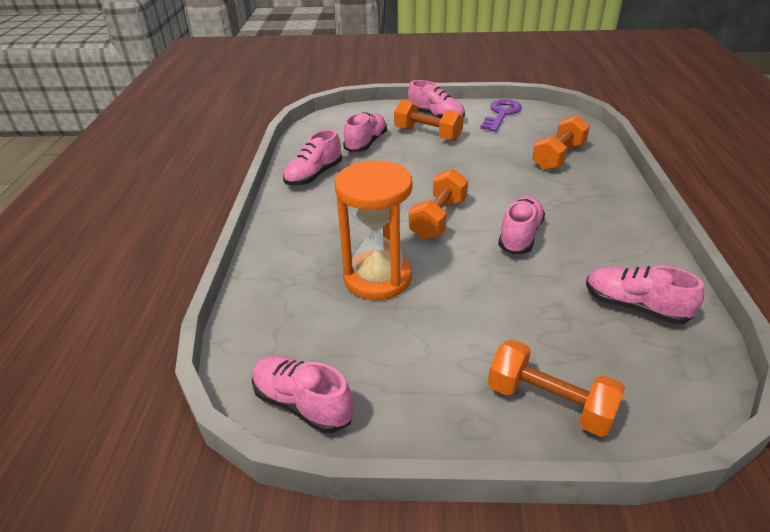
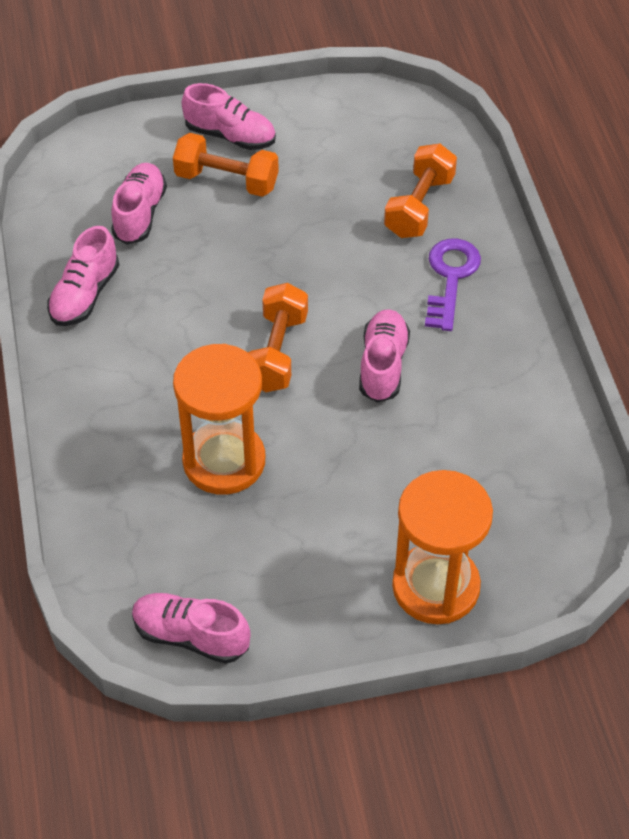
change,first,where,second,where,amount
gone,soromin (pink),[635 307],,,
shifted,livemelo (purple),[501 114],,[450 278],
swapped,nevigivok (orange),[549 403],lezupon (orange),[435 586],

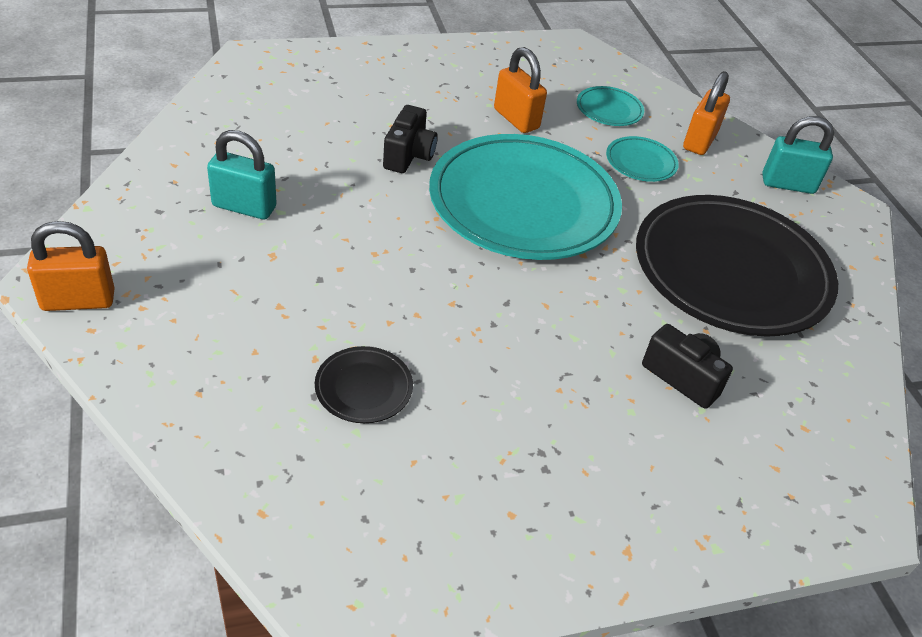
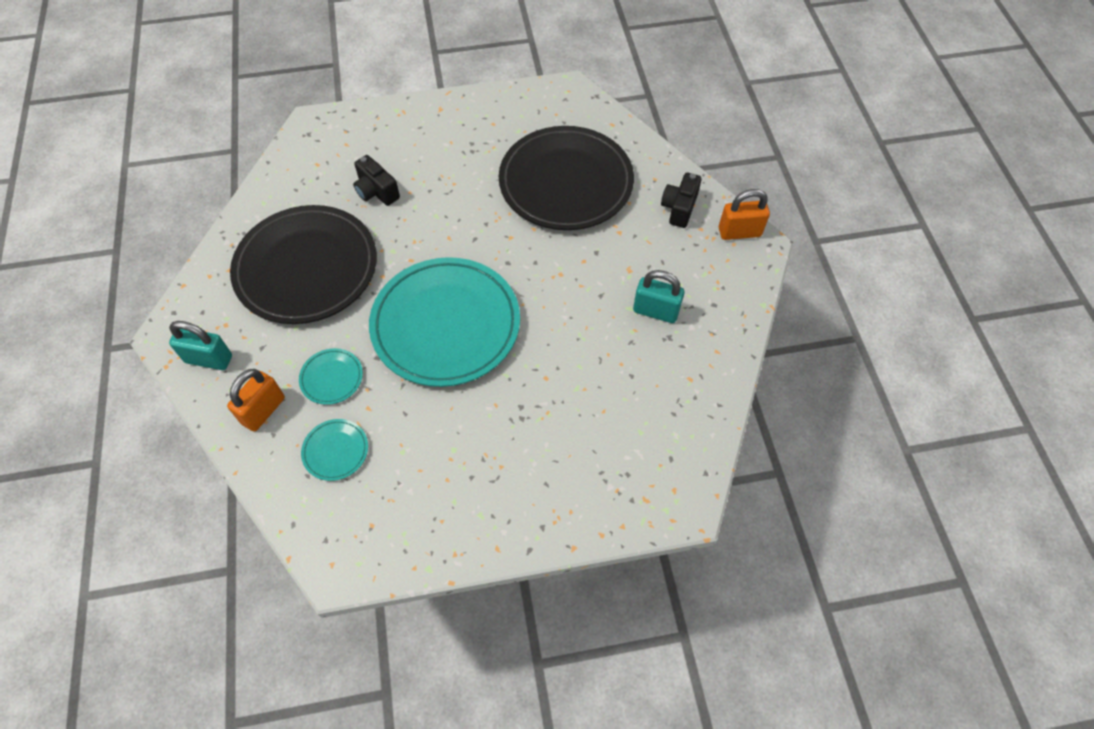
change,first,where,second,where,amount
gone,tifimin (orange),[516 119],,,
shifted,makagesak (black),[409 155],,[679 208],
scaled,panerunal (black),[363 388],,[566 182],x2.46

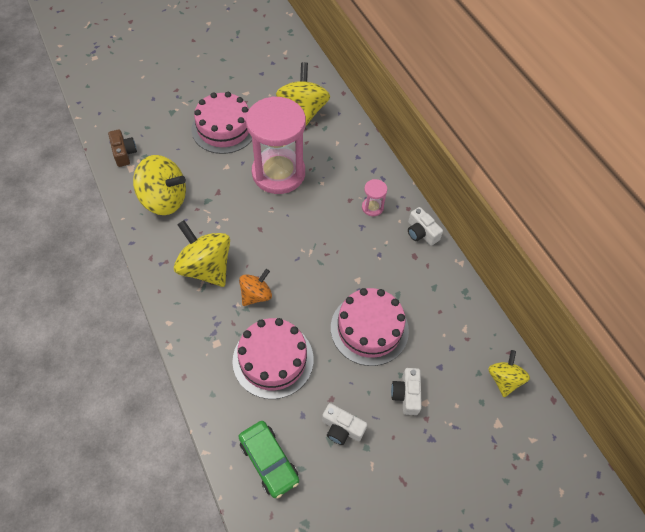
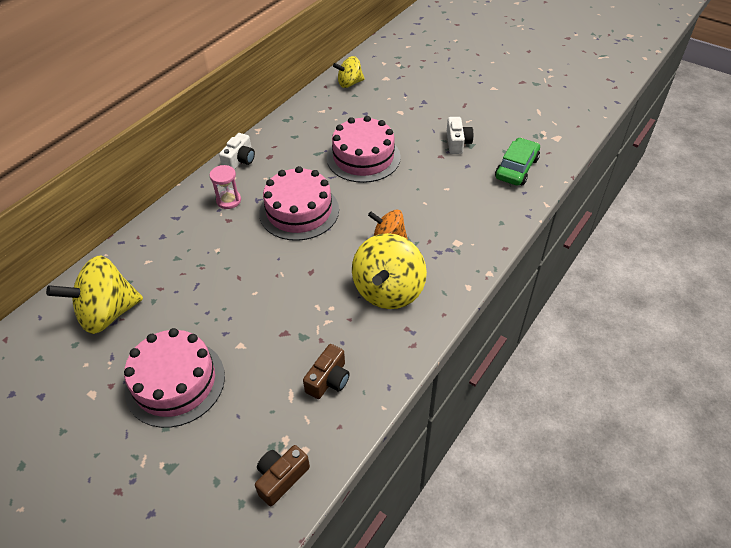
change,first,where,second,where,amount
gone,lezupon (pink),[278 173],,,
gone,makagesak (white),[406 394],,,
shifted,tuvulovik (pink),[273 359],,[299 211],
swapped,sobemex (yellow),[164 199],makagesak (brown),[328 380],

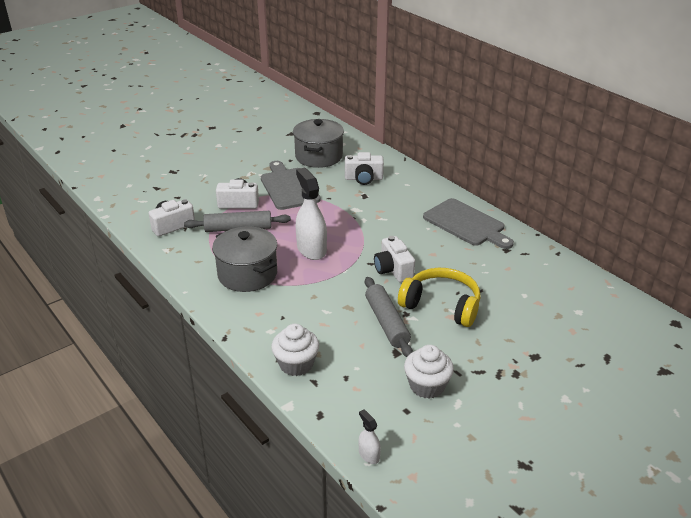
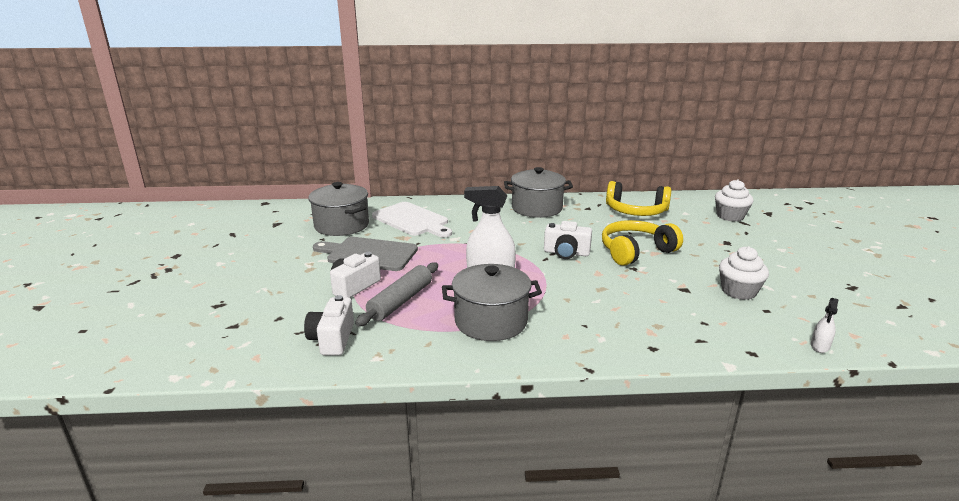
change,first,where,second,where,amount
gone,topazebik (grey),[386 323],,,
new,,,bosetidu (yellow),[636 211],
shifted,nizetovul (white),[296 364],,[730 216],
swapped,makagesak (white),[363 178],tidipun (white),[412 220],
swapped,tidipun (grey),[466 224],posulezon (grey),[537 208],
rotated,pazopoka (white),[369 455],,[820 346],60 degrees counterclockwise

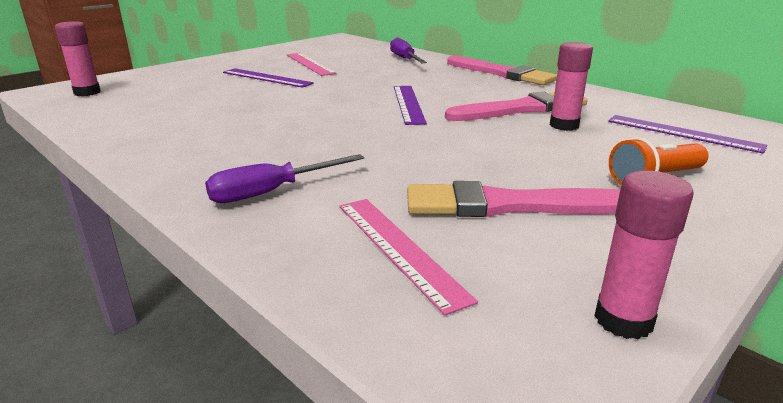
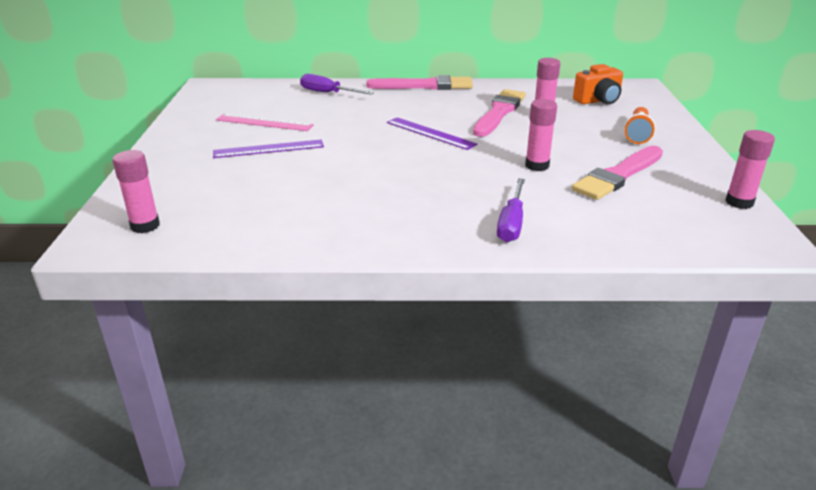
change,first,where,second,where,amount
gone,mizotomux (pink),[399 248],,,
new,,,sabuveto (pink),[537 166],
swapped,mizotomux (purple),[682 133],makagesak (orange),[598 101],

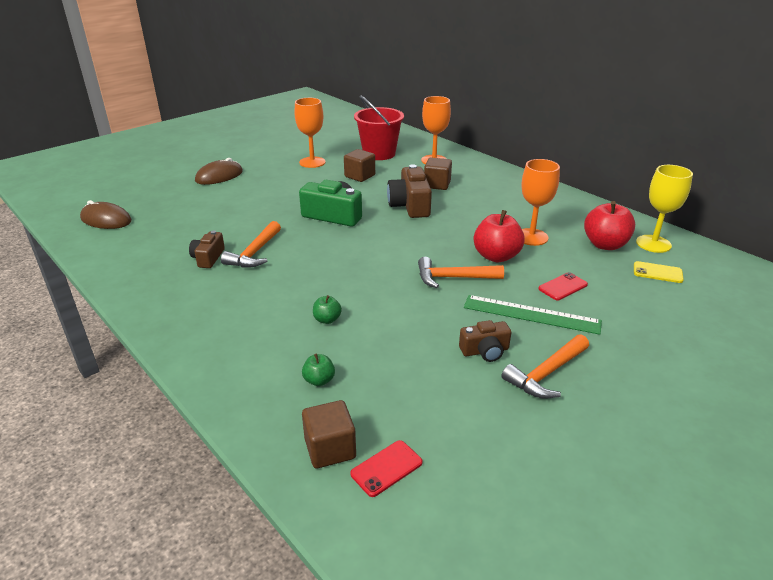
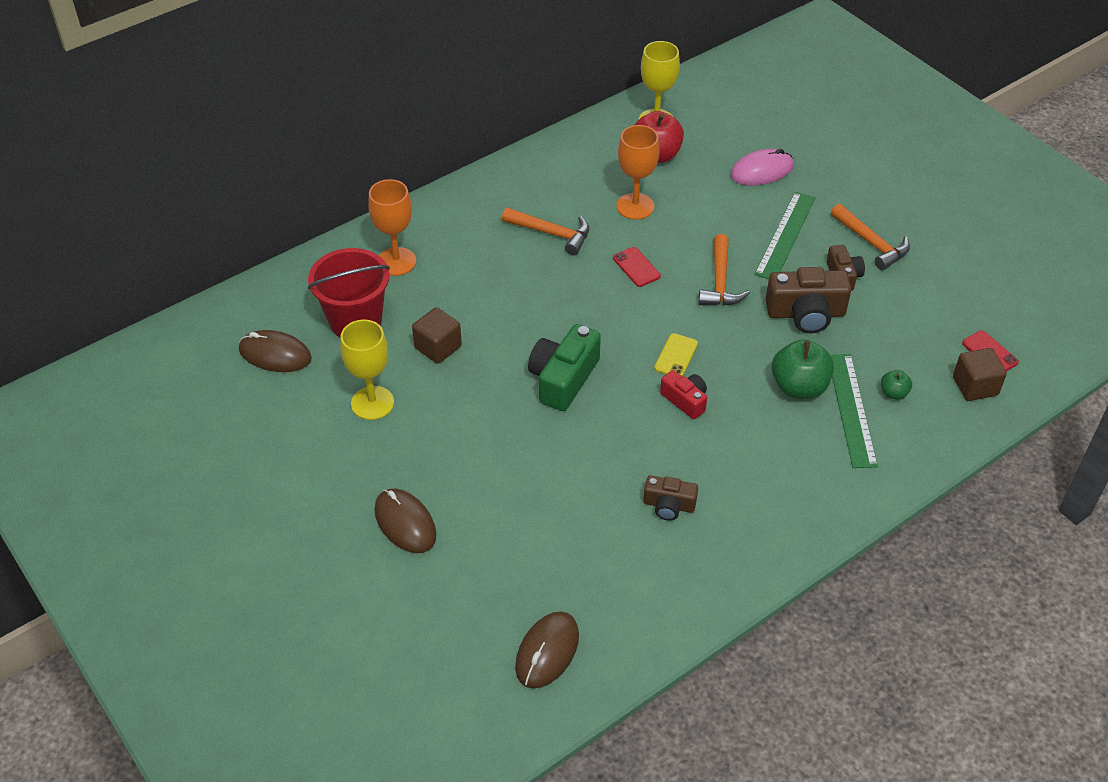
change,first,where,second,where,amount
gone,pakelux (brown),[437 184],,,
gone,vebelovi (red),[496 256],,,
new,,,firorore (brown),[275 354],
new,,,makagesak (red),[685 400],
new,,,firorore (pink),[761 171],
new,,,mizotomux (green),[851 409],
shifted,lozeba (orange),[255 253],,[551 233],
shifted,makagesak (brown),[410 205],,[806 313],
shifted,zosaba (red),[563 287],,[636 267],
shifted,zosaba (yellow),[657 272],,[676 356],
repainted,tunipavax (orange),[312 162],tunipavax (yellow),[372 403],
scaled,vebelovi (green),[327 319],,[799 387],x1.99

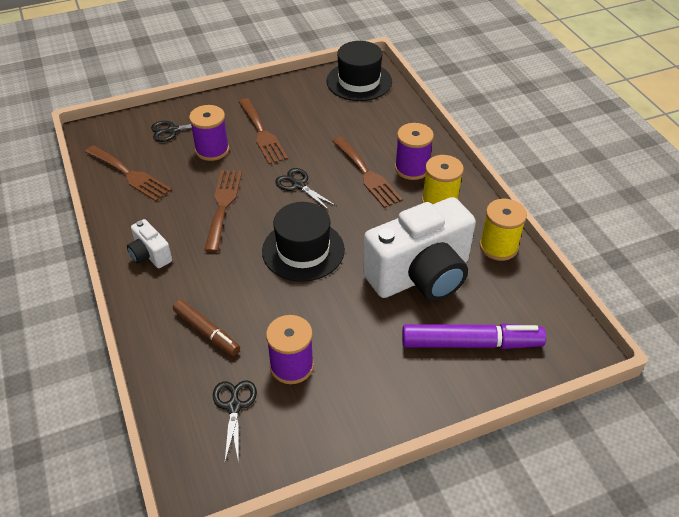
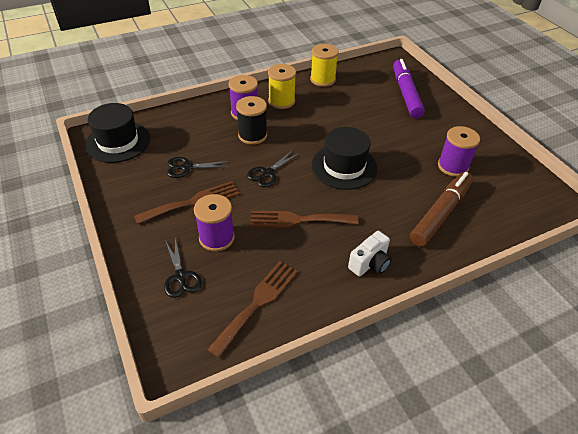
change,first,where,second,where,amount
gone,makagesak (white),[421 275],,,
shifted,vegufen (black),[234 406],,[186 167],
swapped,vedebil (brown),[367 174],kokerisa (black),[252 135],
scaled,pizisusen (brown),[206 332],,[441 213],x1.59

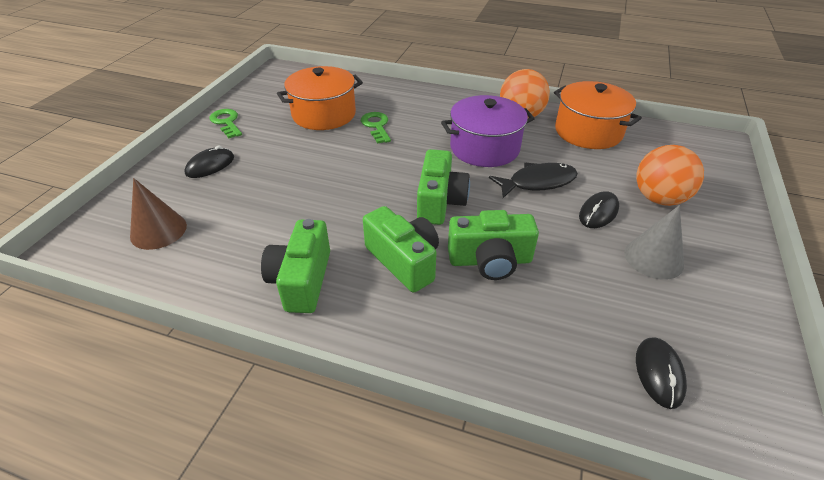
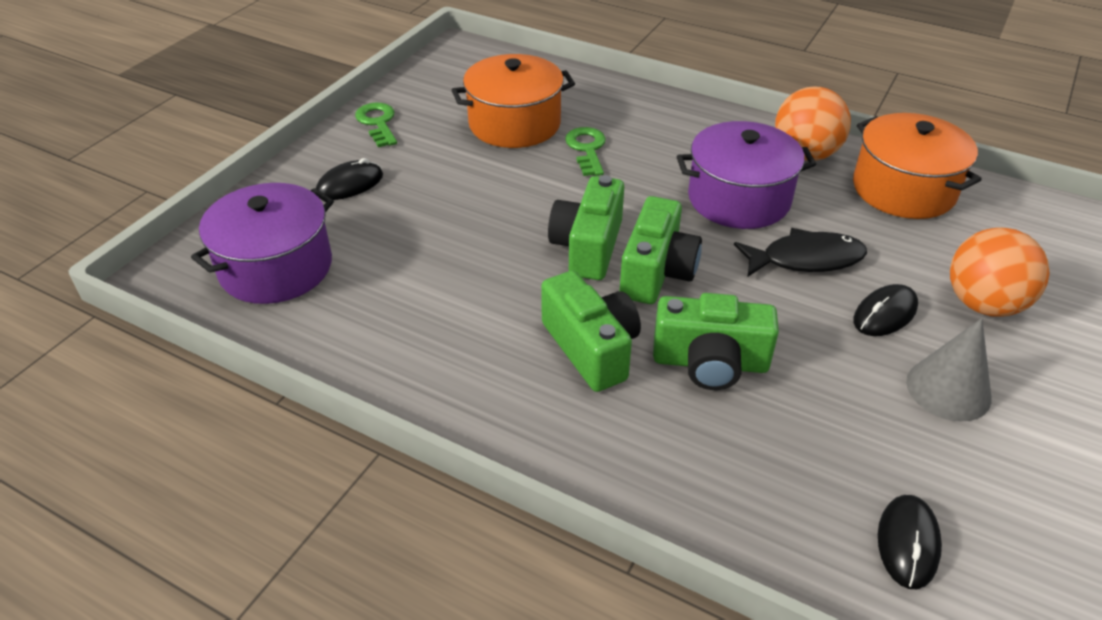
change,first,where,second,where,amount
shifted,makagesak (green),[302 280],,[588 247],
swapped,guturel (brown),[158 230],posulezon (purple),[276 267],

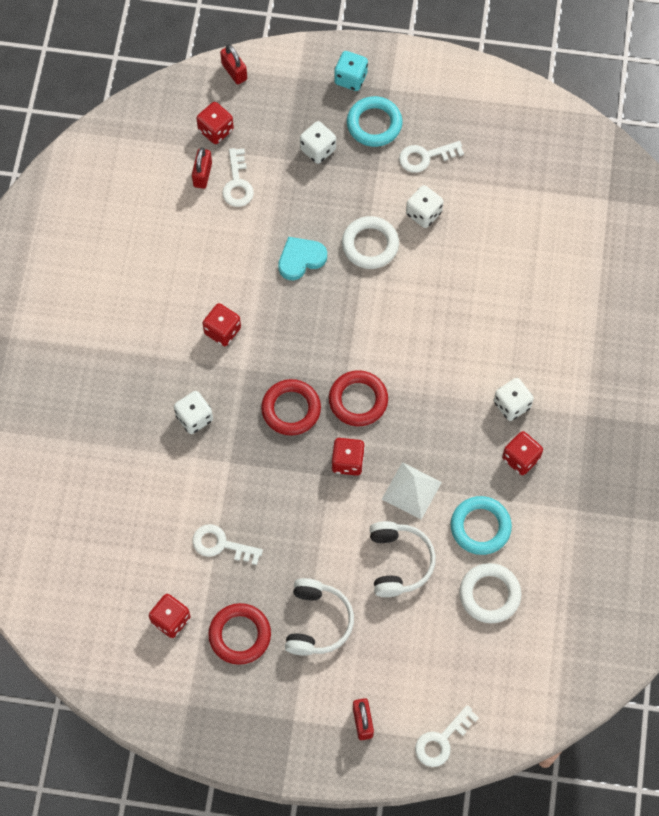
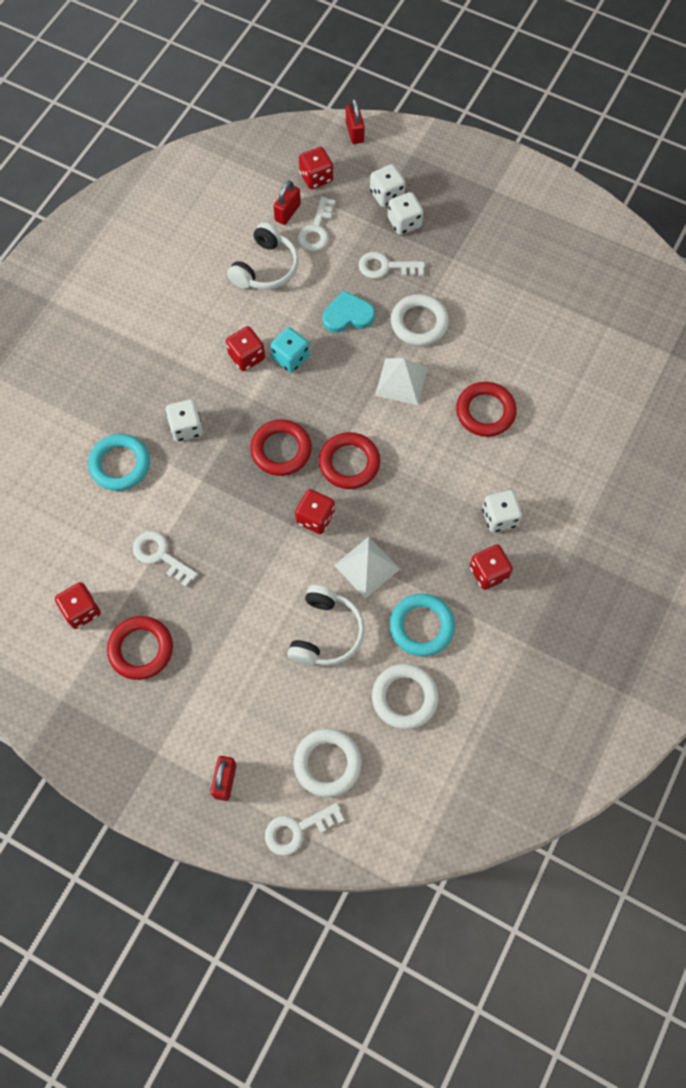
change,first,where,second,where,amount
new,,,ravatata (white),[327 763],
new,,,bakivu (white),[401 381],
new,,,ravatata (red),[485 412],
shifted,bosetidu (white),[317 622],,[265 268],
shifted,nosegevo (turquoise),[350 78],,[290 358],
shifted,ravatata (turquoise),[374 124],,[120 464],
shifted,livemelo (white),[425 157],,[385 267],
shifted,nosegevo (white),[423 213],,[386 195],

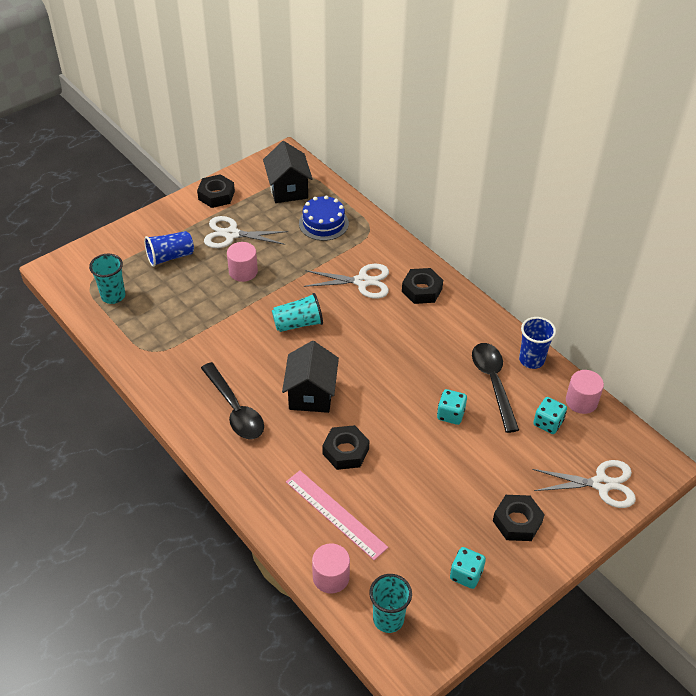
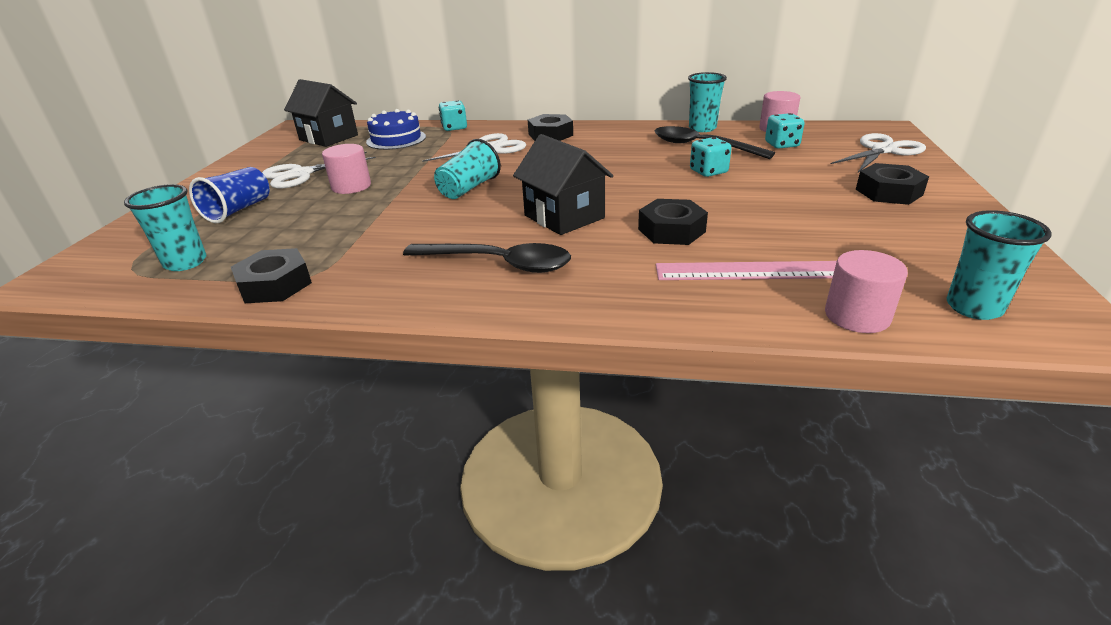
change,first,where,second,where,amount
shifted,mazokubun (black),[216 195],,[275 285],
shifted,nosegevo (turquoise),[466 574],,[454 128],
repainted,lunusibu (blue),[531 360],lunusibu (turquoise),[702 128],

